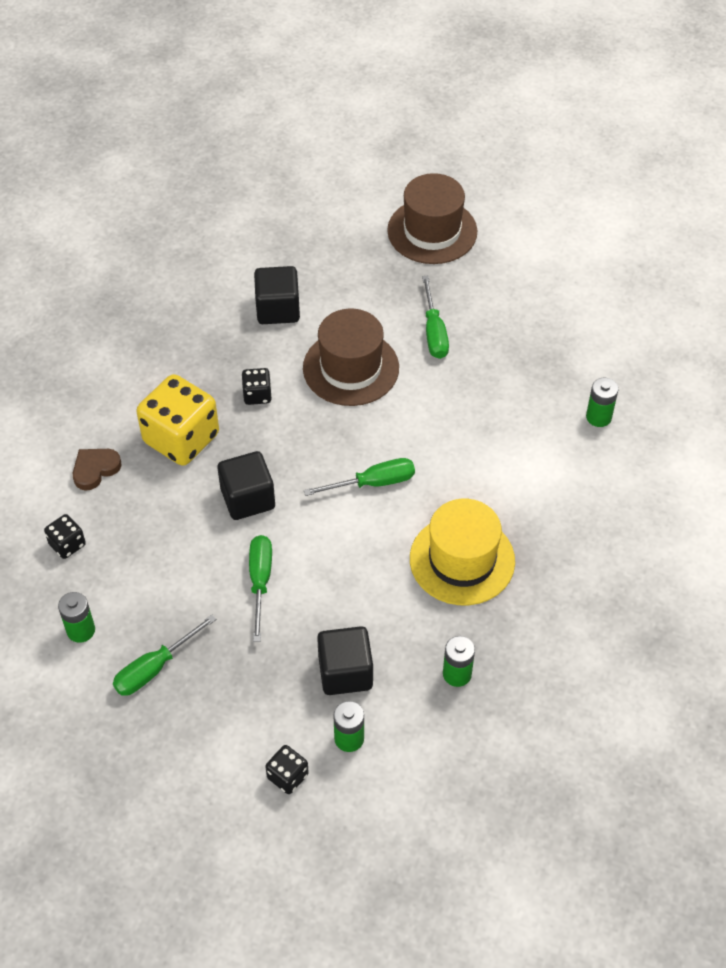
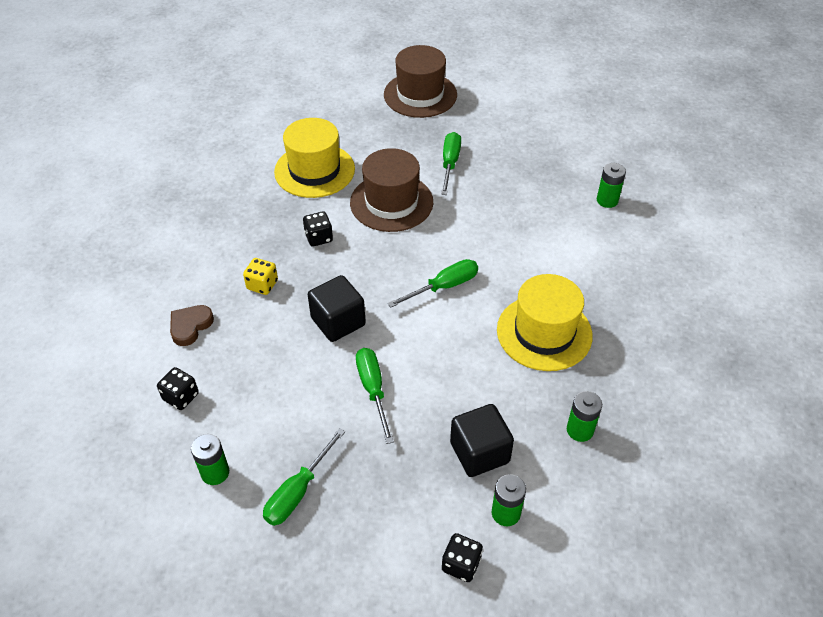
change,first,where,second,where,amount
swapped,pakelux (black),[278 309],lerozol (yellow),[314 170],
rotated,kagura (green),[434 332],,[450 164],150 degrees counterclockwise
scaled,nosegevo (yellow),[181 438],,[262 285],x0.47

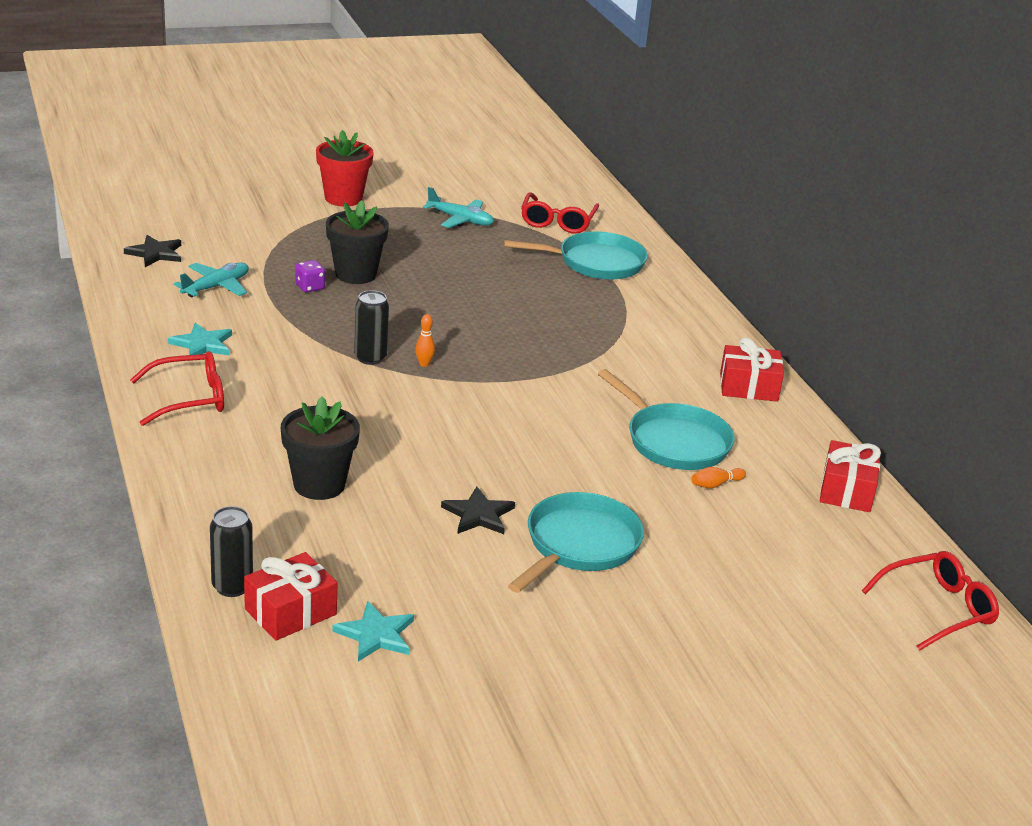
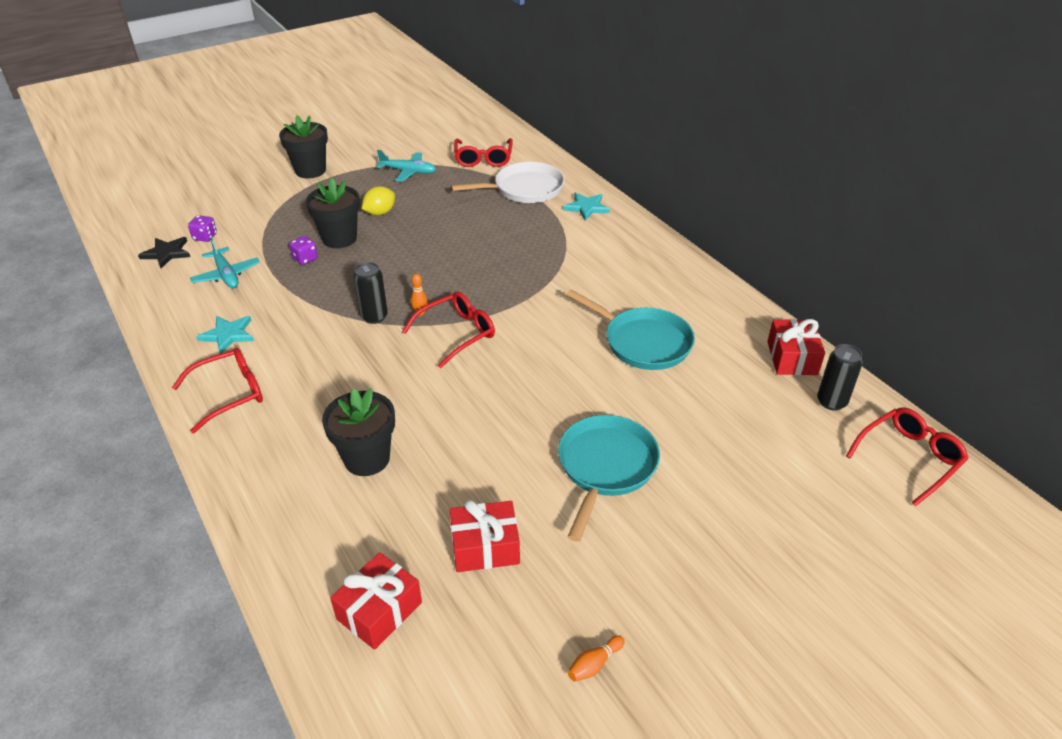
change,first,where,second,where,amount
gone,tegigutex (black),[478 515],,,
new,,,nosegevo (purple),[205 237],
new,,,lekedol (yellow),[380 213],
new,,,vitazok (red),[456 334],
shifted,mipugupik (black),[232 586],,[831 402],
shifted,tegigutex (turquoise),[376 635],,[586 207],
shifted,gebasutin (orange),[715 484],,[594 664],
shifted,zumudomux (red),[748 387],,[485 547],
repainted,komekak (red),[343 198],komekak (black),[310 170],
repainted,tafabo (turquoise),[595 263],tafabo (white),[524 189],
rotated,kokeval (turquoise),[216 287],,[226 275],120 degrees clockwise

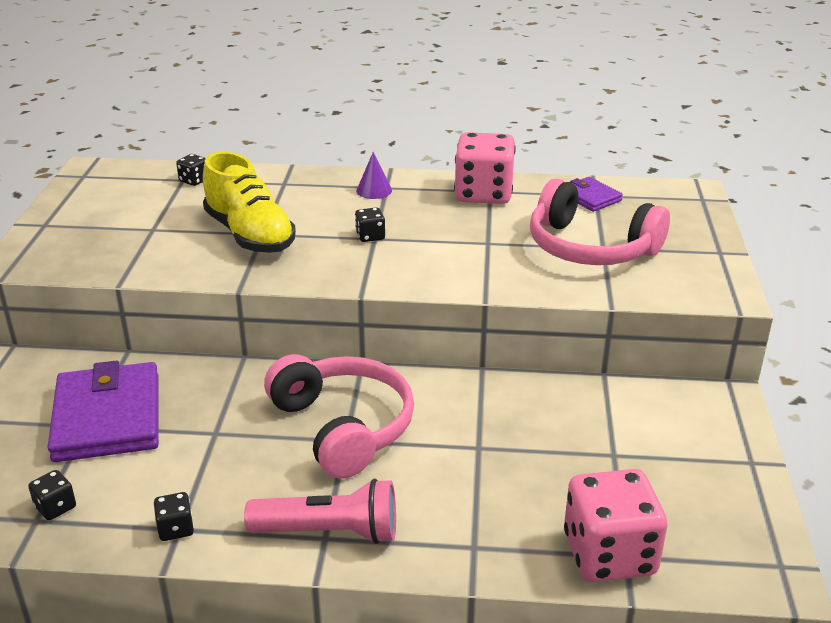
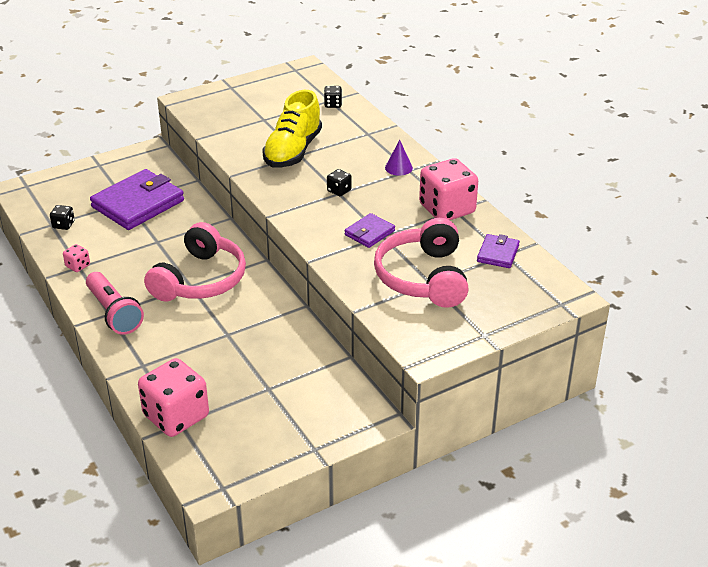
change,first,where,second,where,amount
new,,,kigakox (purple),[369 233],
repainted,nosegevo (black),[176 529],nosegevo (pink),[78 266],

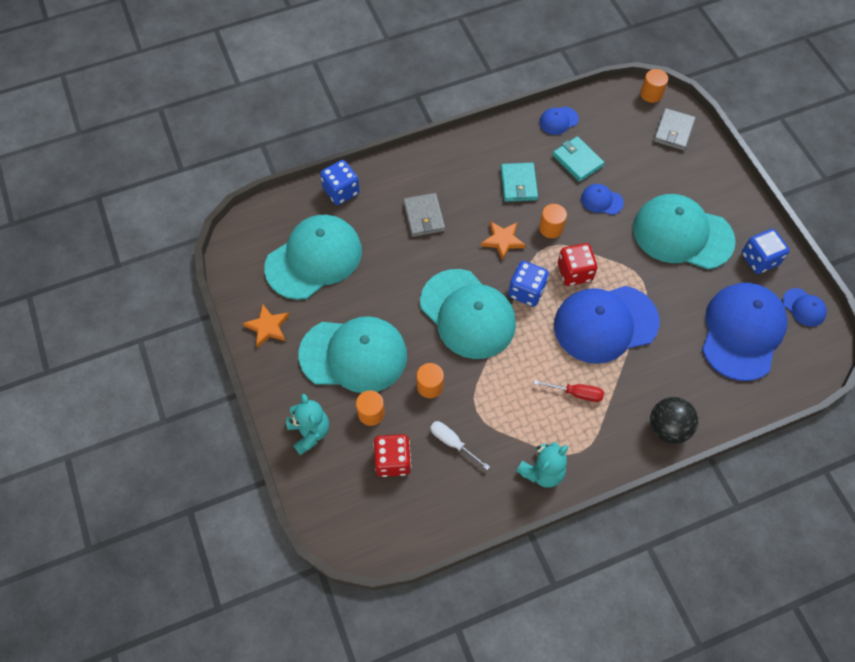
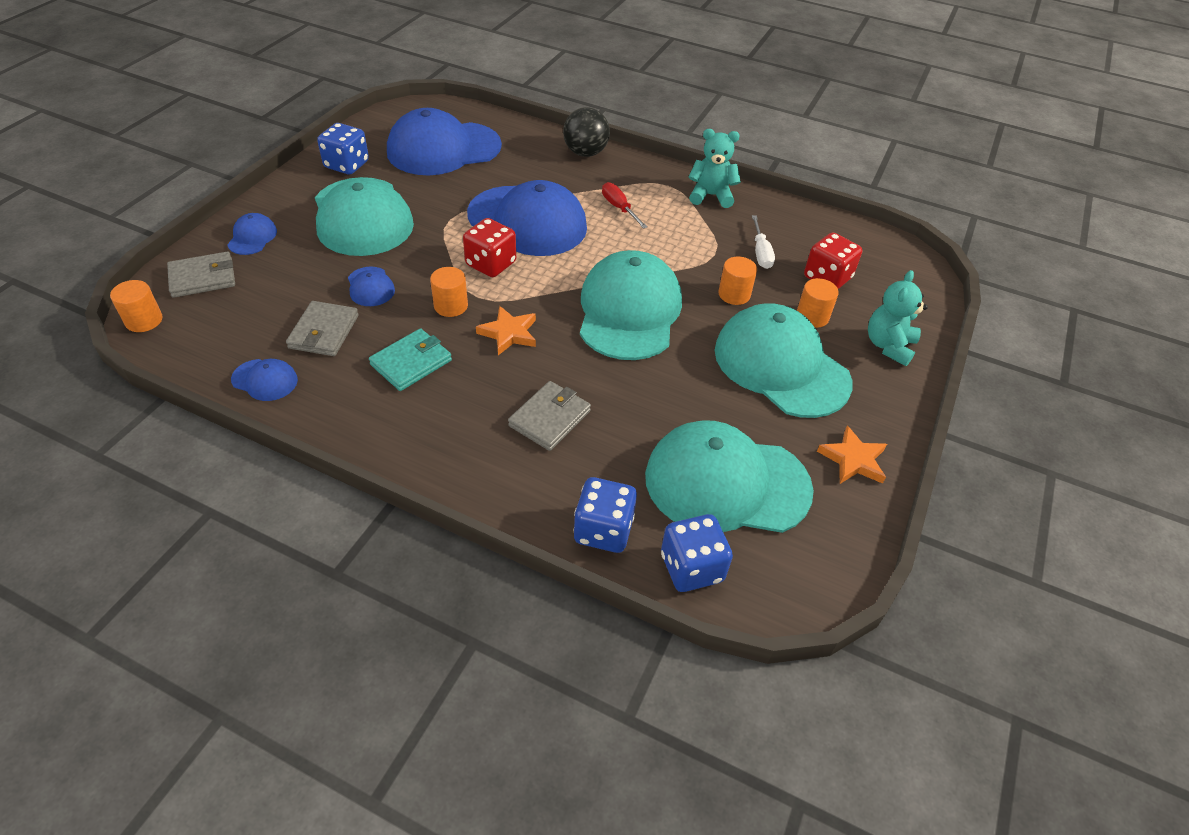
change,first,where,second,where,amount
shifted,nosegevo (blue),[526 291],,[691 567],
shifted,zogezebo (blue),[804 307],,[252 237],
repainted,kigakox (turquoise),[577 160],kigakox (grey),[324 332],

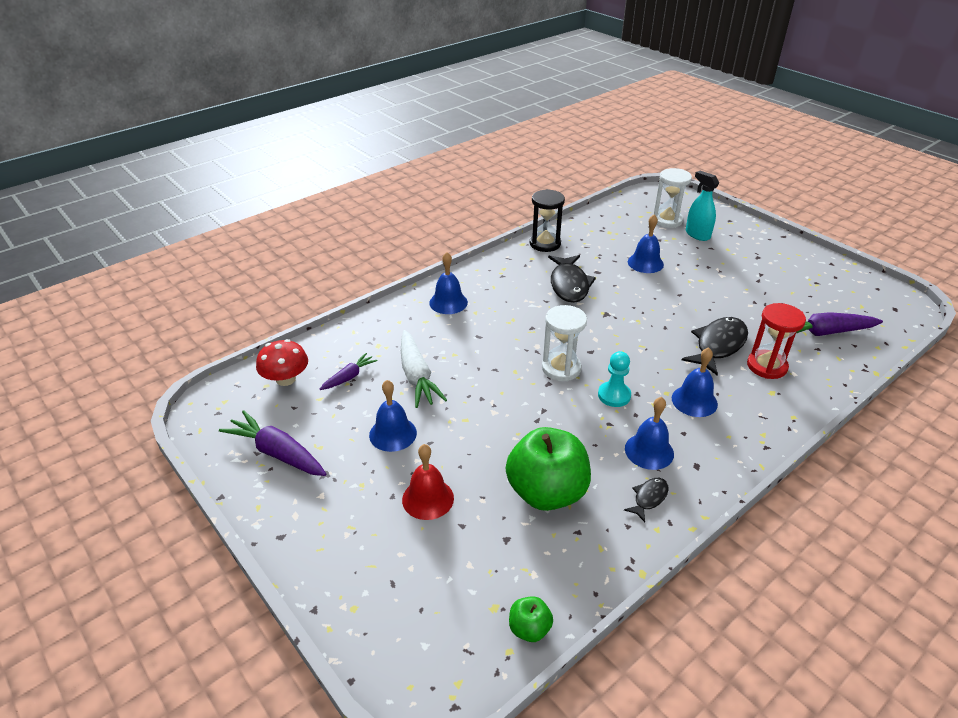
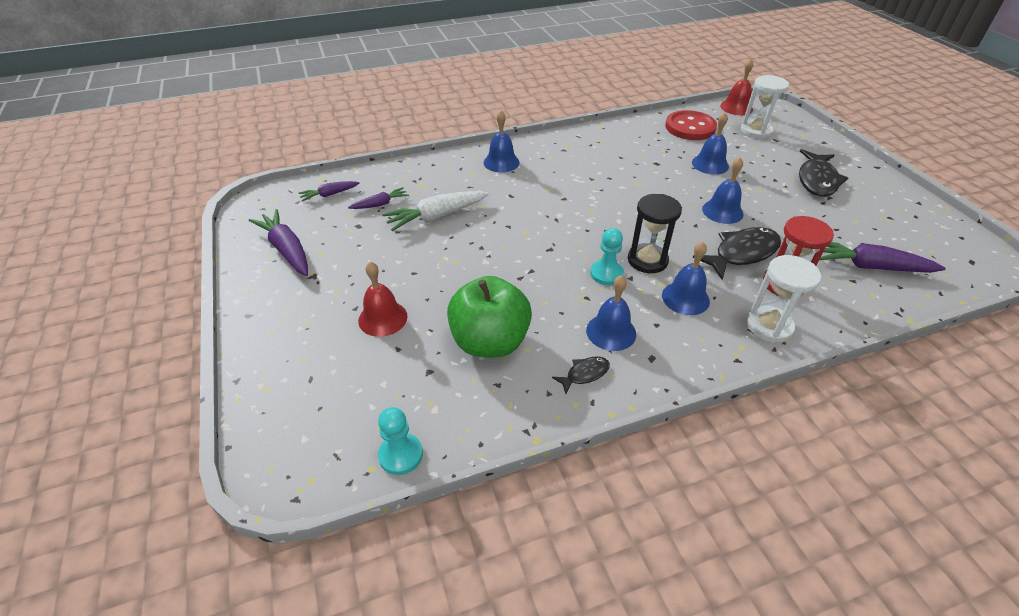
change,first,where,second,where,amount
gone,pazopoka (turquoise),[697 234],,,
new,,,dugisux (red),[690 127],
new,,,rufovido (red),[736 107],
shifted,rufovido (blue),[393 434],,[722 211],
shifted,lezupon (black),[545 244],,[647 260],
shifted,lezupon (white),[561 368],,[769 326],
shifted,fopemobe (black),[569 285],,[817 180],
swapped,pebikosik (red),[286 379],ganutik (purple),[329 194],
swapped,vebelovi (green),[529 629],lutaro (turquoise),[401 455],
rotated,ganutik (white),[417 376],,[436 216],60 degrees clockwise

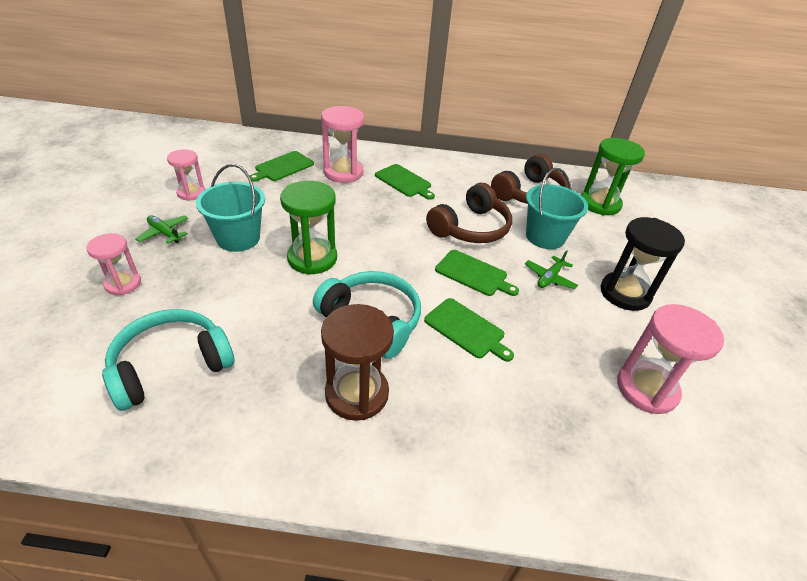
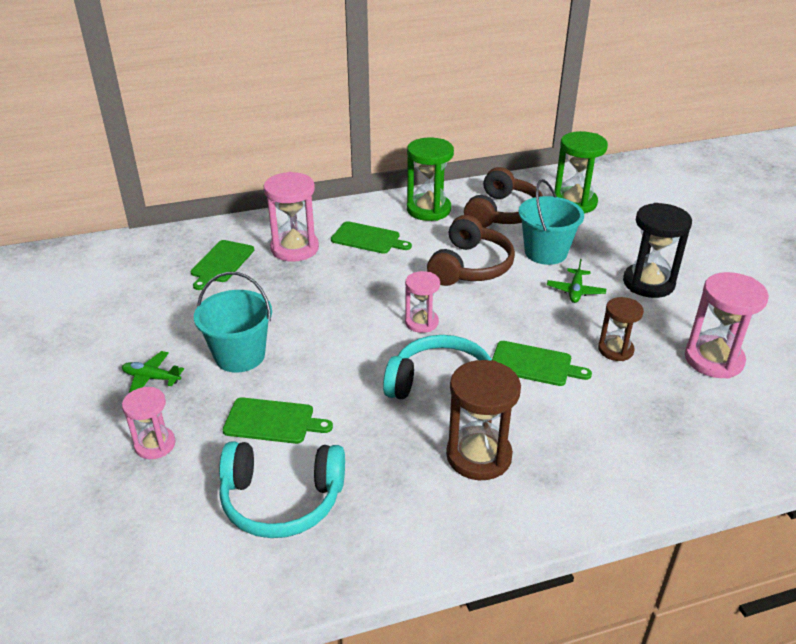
change,first,where,second,where,amount
new,,,lezupon (brown),[615 350],
shifted,lezupon (pink),[191 193],,[421 322],
shifted,lezupon (green),[312 258],,[428 209],
shifted,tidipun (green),[473 274],,[272 421],
rotated,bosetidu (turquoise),[171 366],,[282 500],120 degrees counterclockwise

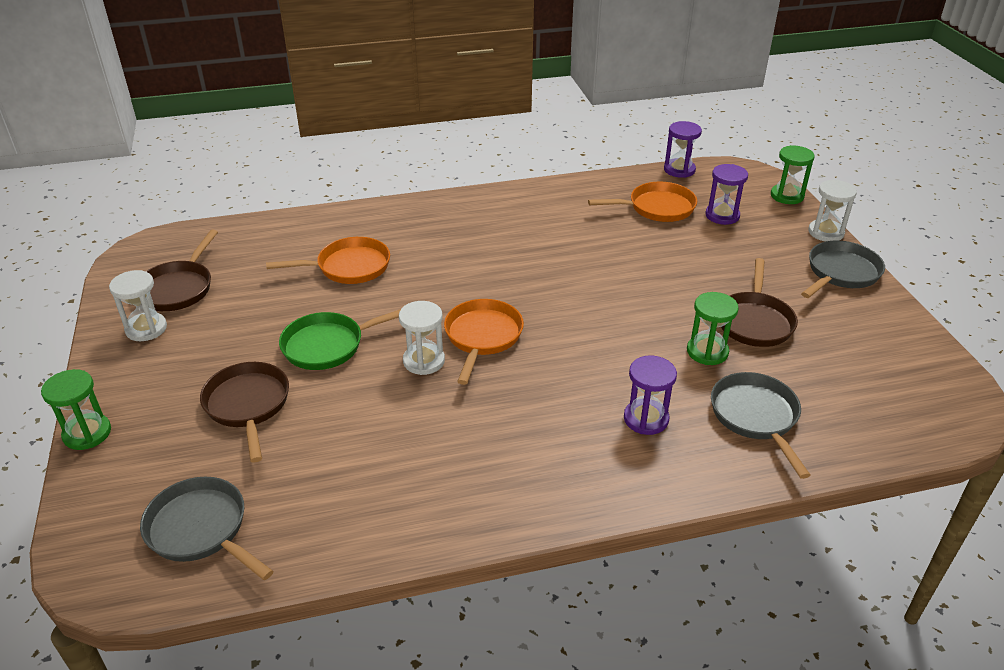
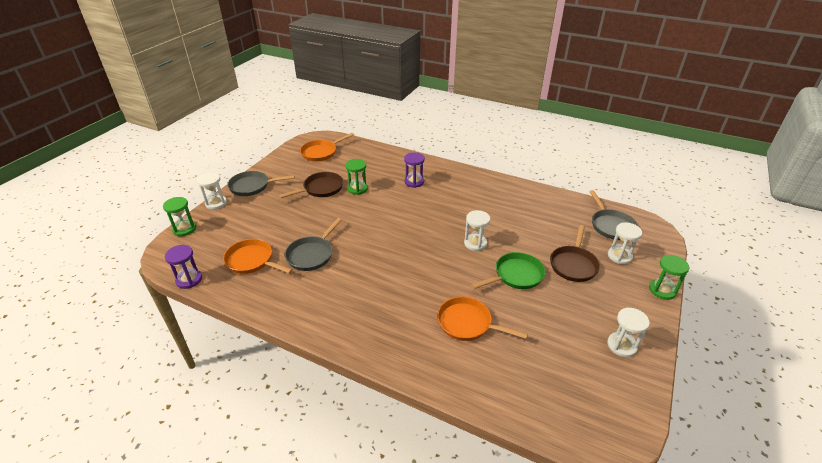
change,first,where,second,where,amount
gone,tafabo (brown),[178 288],,,
gone,lezupon (purple),[722 215],,,
new,,,lezupon (white),[619 256],
shifted,tafabo (orange),[482 337],,[321 152],
shifted,tafabo (grey),[756 417],,[312 254],
rotated,tafabo (green),[328 345],,[516 275],45 degrees counterclockwise

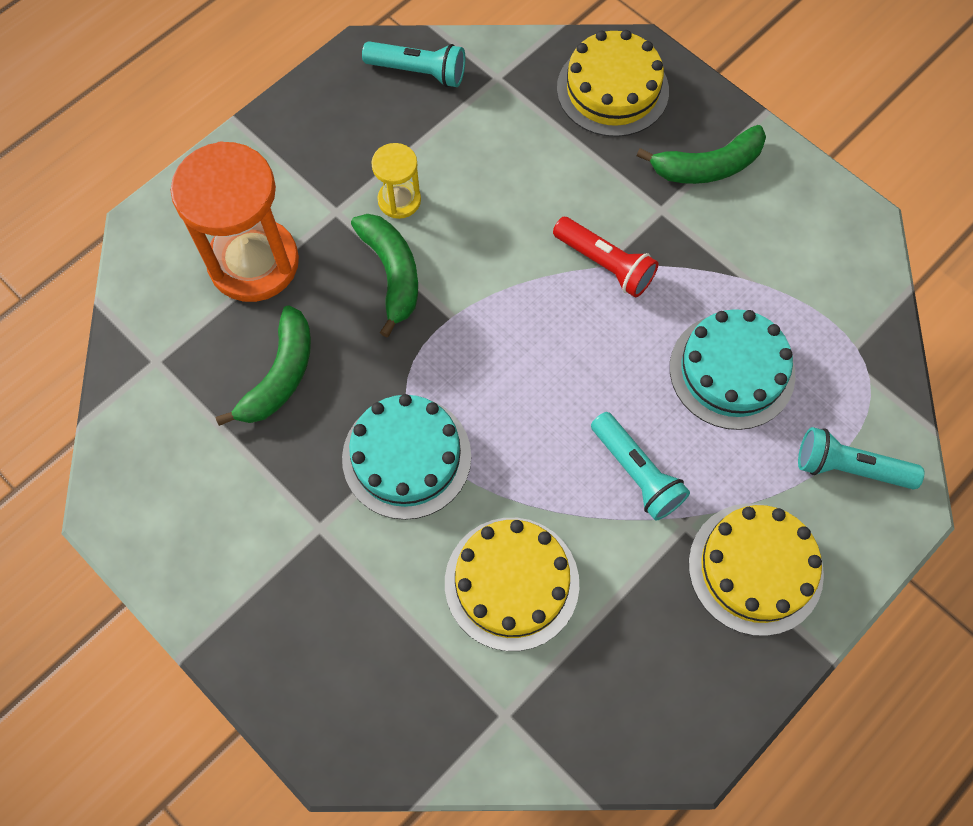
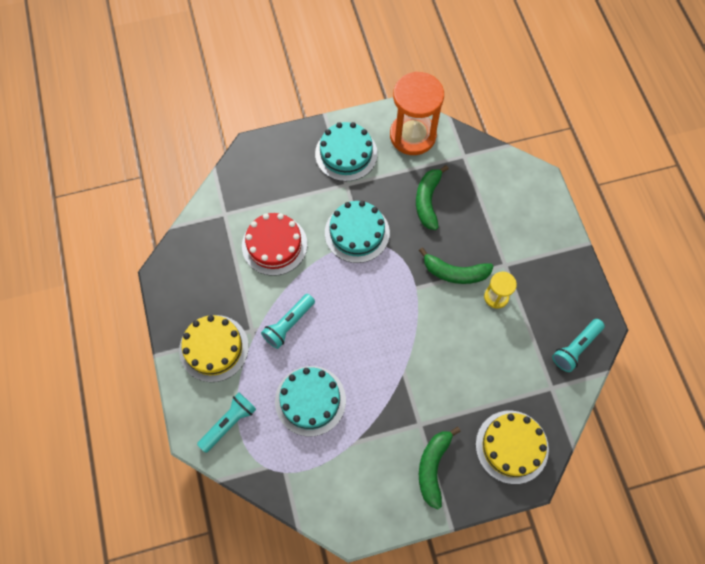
change,first,where,second,where,amount
gone,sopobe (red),[605 264],,,
new,,,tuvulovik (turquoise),[346 153],
shifted,lezupon (orange),[254 262],,[412 135],
repainted,tuvulovik (yellow),[511 583],tuvulovik (red),[274 245],
rotated,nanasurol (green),[280 375],,[427 201],45 degrees clockwise
rotated,sopobe (turquoise),[636 472],,[289 324],45 degrees counterclockwise

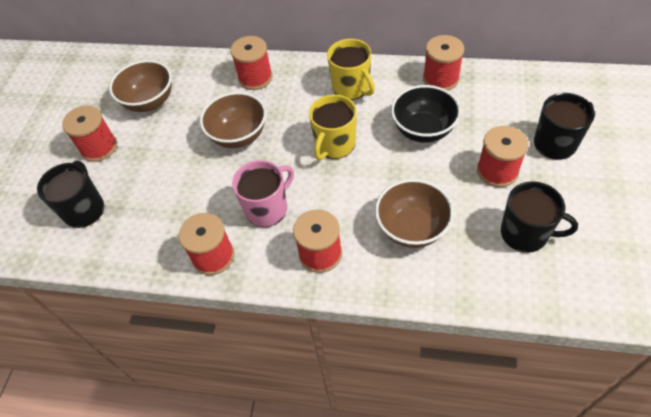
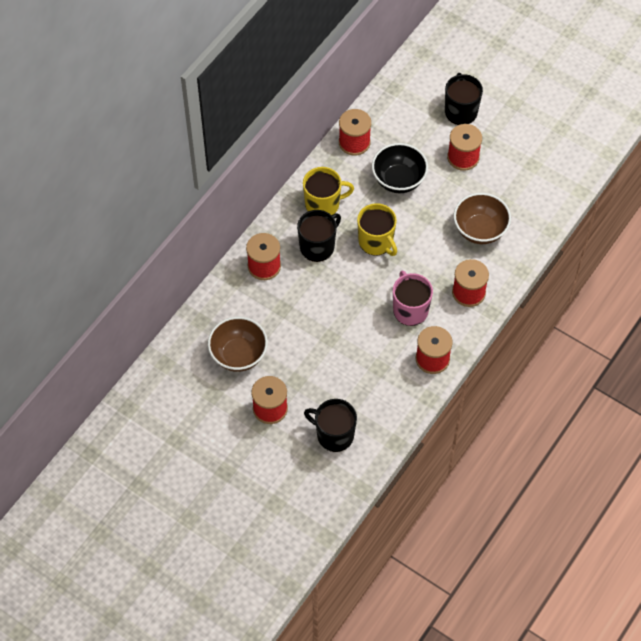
change,first,where,second,where,amount
gone,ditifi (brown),[239 136],,,
shifted,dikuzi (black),[525 233],,[318 246],

